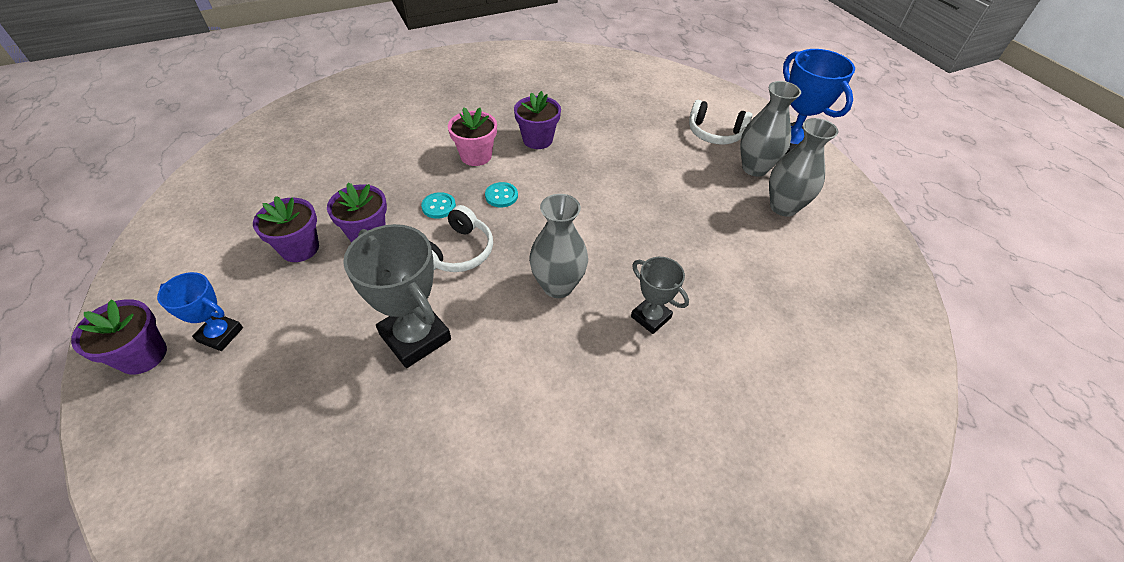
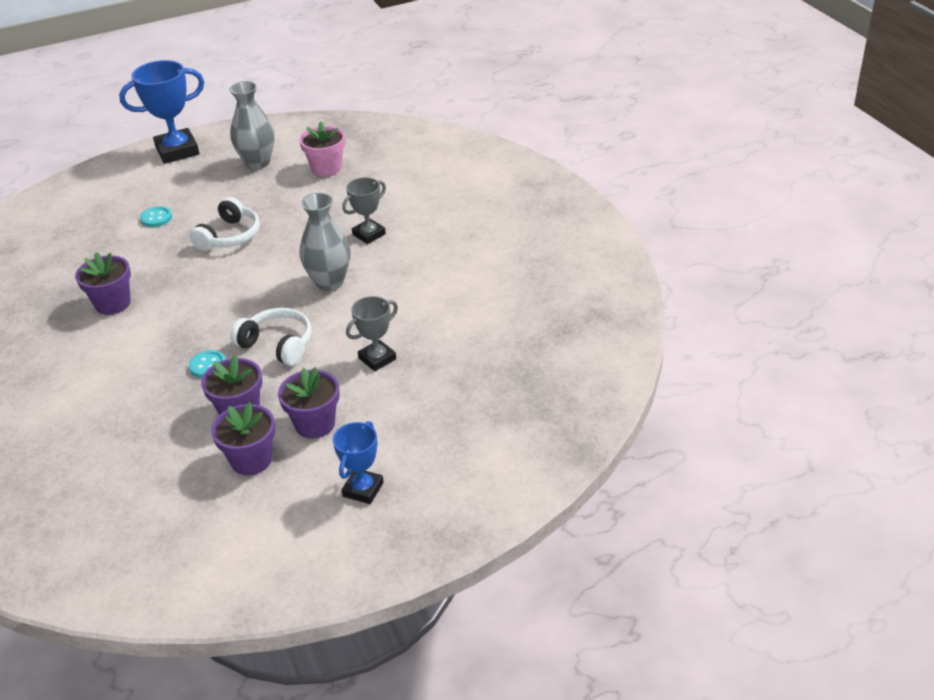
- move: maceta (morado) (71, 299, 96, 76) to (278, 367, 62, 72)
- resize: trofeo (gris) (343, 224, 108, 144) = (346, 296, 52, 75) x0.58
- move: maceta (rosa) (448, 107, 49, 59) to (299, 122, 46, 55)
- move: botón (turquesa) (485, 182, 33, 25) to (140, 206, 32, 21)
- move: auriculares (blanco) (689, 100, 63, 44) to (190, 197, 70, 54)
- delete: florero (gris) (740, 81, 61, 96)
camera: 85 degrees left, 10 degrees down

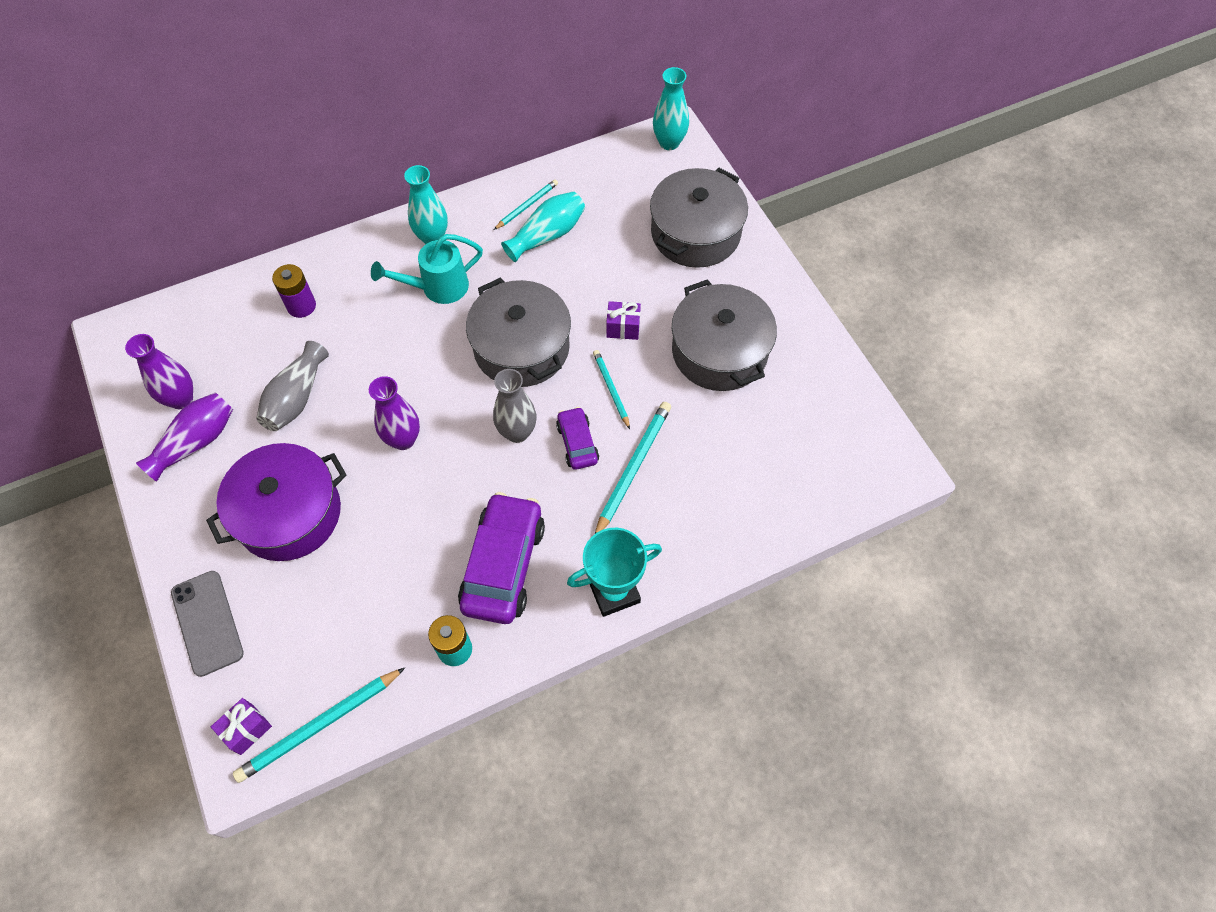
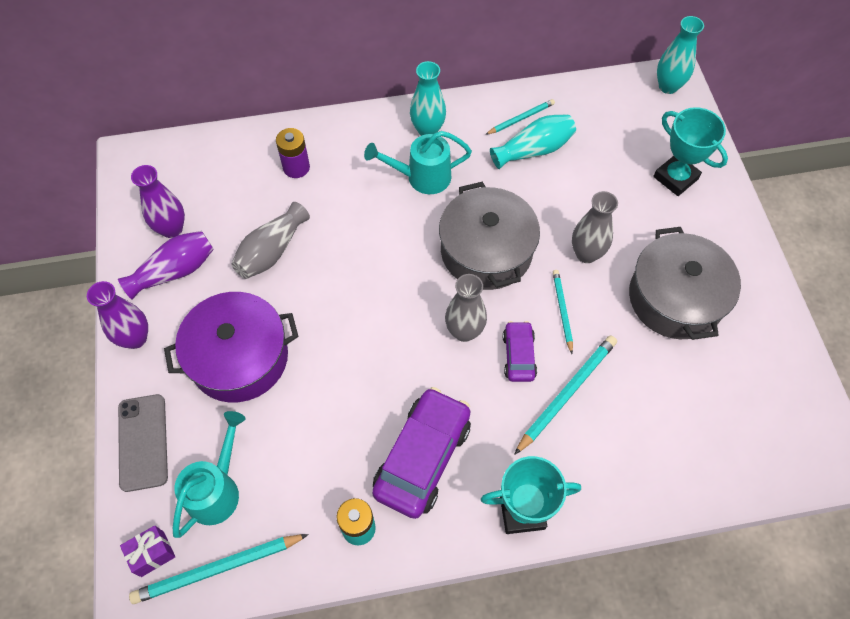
- move: florero (morado) (369, 376, 51, 74) to (87, 281, 61, 68)
- replace: regalo (morado) (606, 301, 35, 39) to florero (gris) (572, 191, 46, 72)
- replace: olla (gris) (650, 168, 98, 100) to trofeo (turquesa) (653, 107, 75, 89)
- insert: regadera (turquesa) (173, 411, 73, 127)
camera: 15 degrees right, 0 degrees up

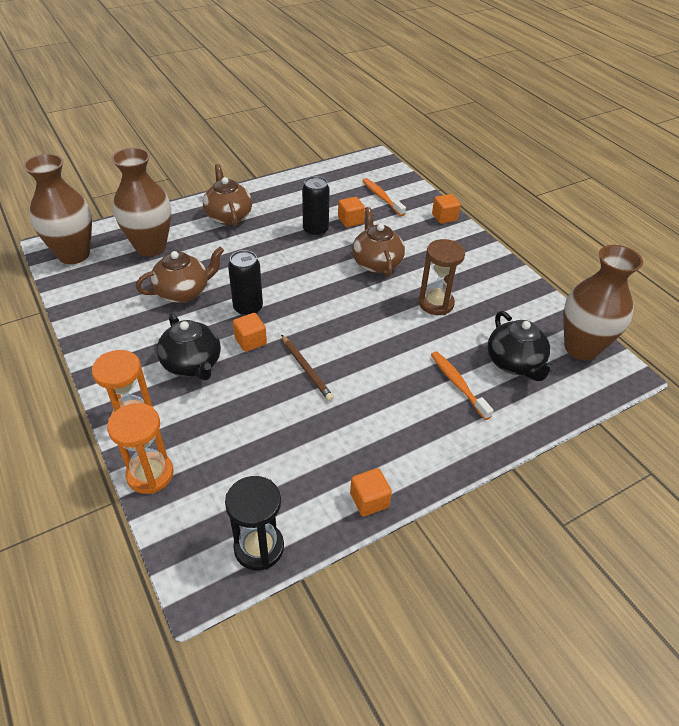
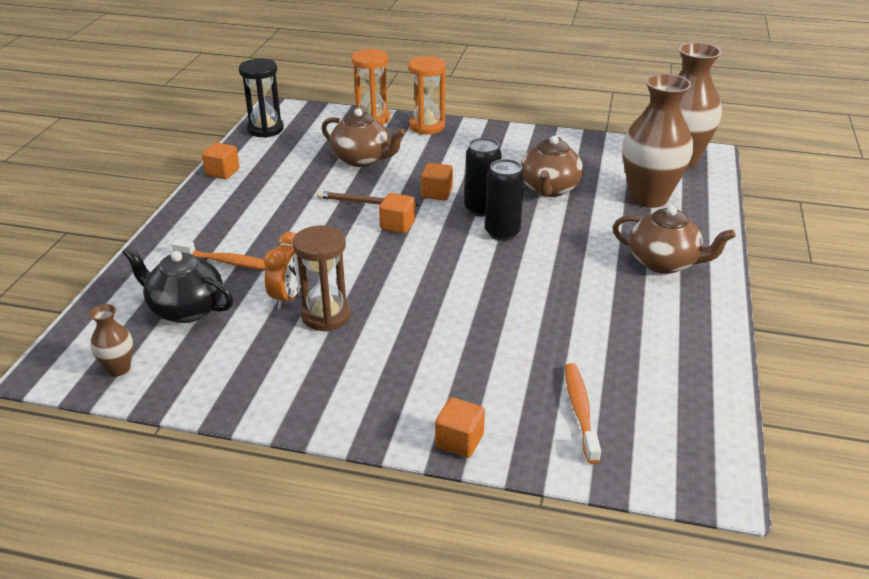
- delete: tetera (negro) (157, 313, 64, 67)
- move: lata (negro) (302, 176, 28, 61) to (485, 159, 39, 82)
- move: cubo (naranja) (338, 197, 27, 30) to (379, 193, 36, 41)
- move: tetera (marrón) (352, 207, 53, 70) to (322, 108, 84, 59)
- rotate: cepillo de dientes (naranja) (362, 178, 44, 38) = (565, 363, 36, 101) 105 degrees counterclockwise
- resize: florero (marrón) (563, 245, 80, 115) = (89, 304, 44, 72) x0.46
- insert: despertador (naranja) (264, 232, 37, 77)
camera: 135 degrees right, 10 degrees down

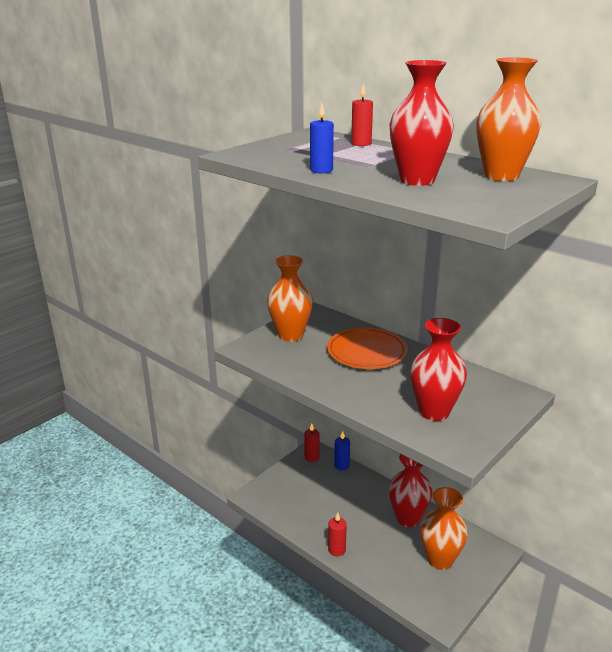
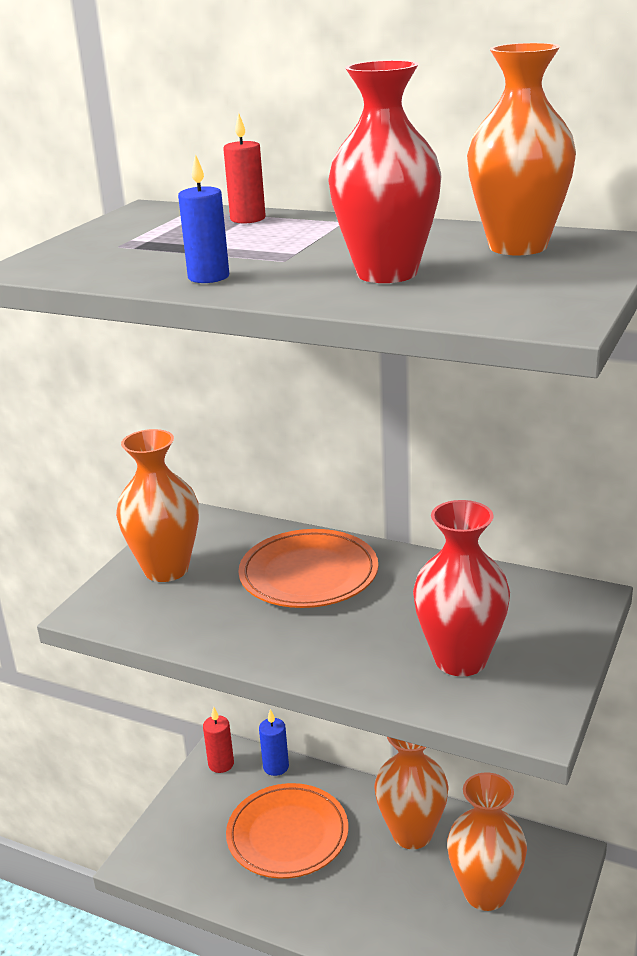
- delete: vela (rojo) (328, 512, 19, 44)
- recolor: florero (rojo) (389, 454, 44, 73) to florero (naranja) (374, 737, 75, 112)
- insert: plato (naranja) (226, 783, 122, 96)
camera: 15 degrees left, 0 degrees up

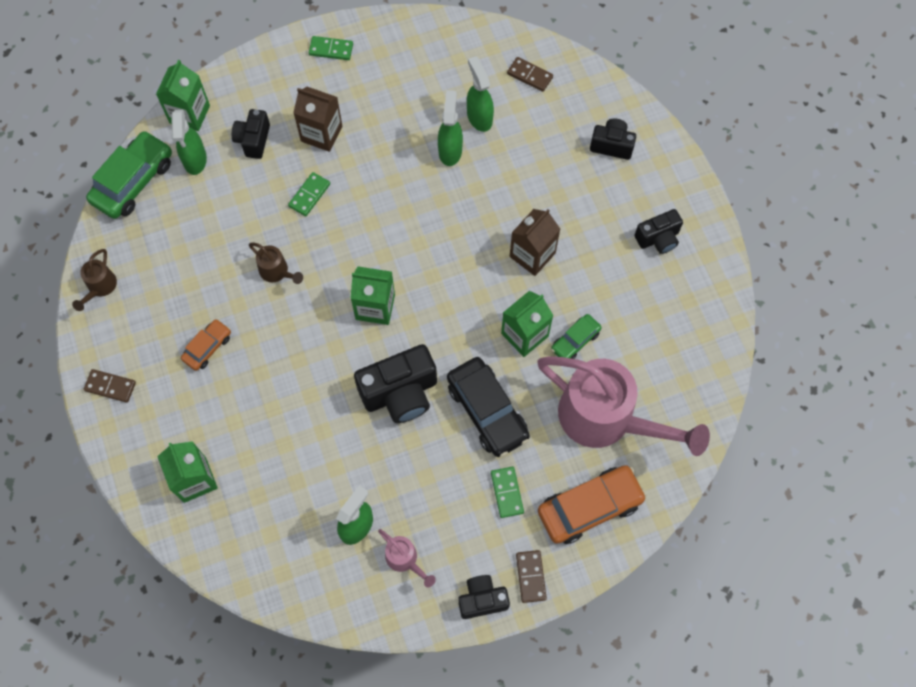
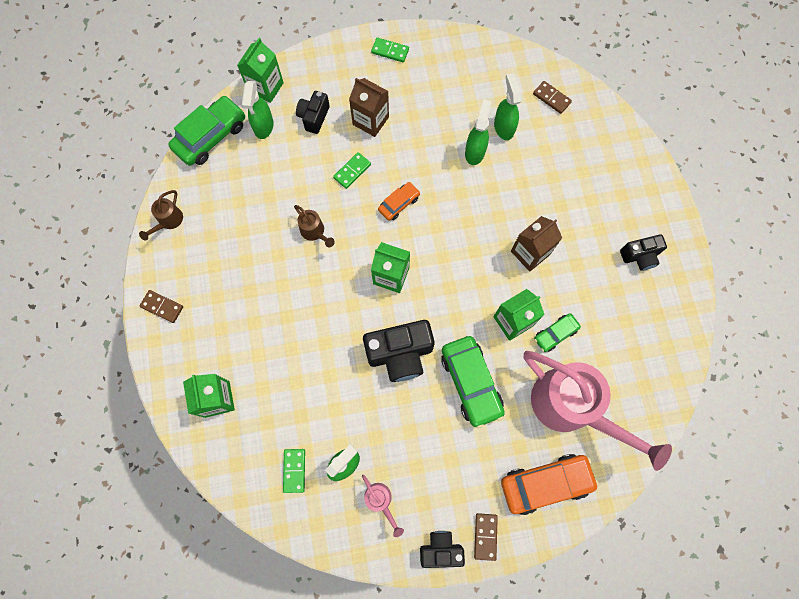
- move: coche (naranja) (181, 319, 50, 52) to (378, 182, 42, 39)
- recolor: coche (negro) (447, 357, 83, 100) to coche (verde) (441, 336, 64, 92)
- move: ficha de dominó (verde) (491, 467, 33, 51) to (283, 449, 22, 44)
- delete: cámara (negro) (590, 118, 46, 42)
camera: 10 degrees right, 5 degrees up

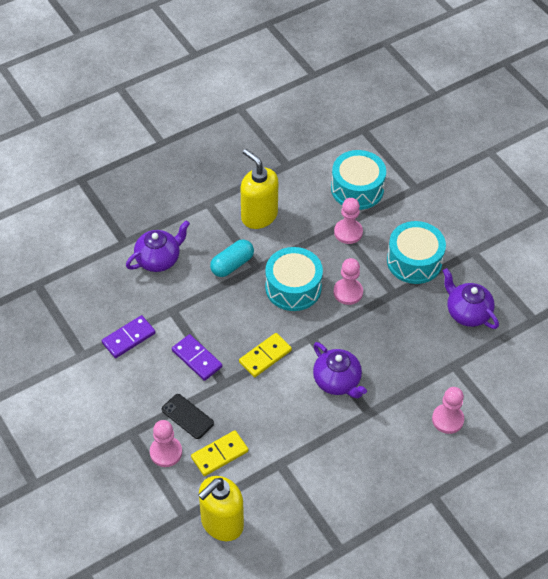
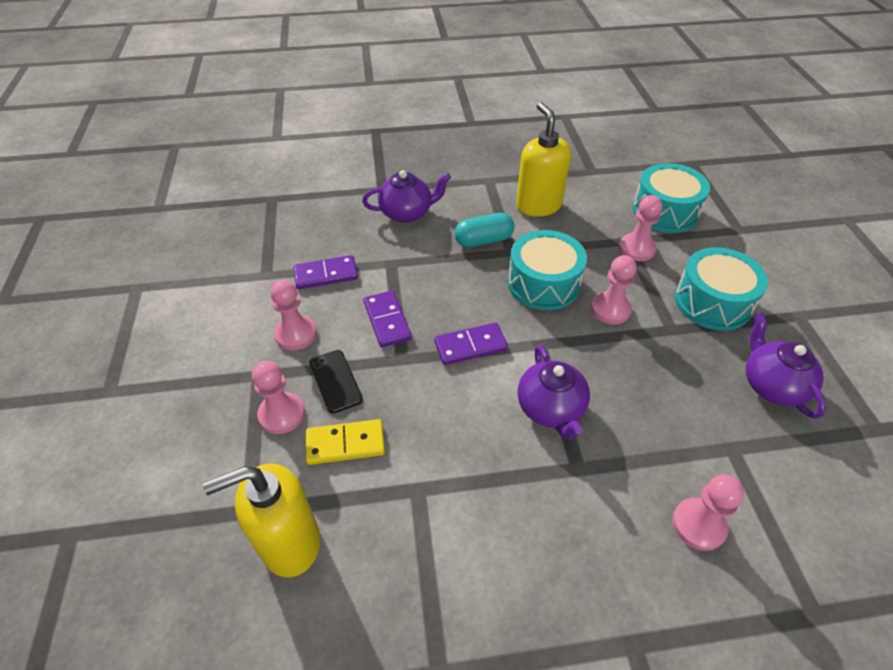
- recolor: ficha de dominó (amarillo) (239, 333, 53, 44) to ficha de dominó (morado) (434, 322, 74, 43)
- insert: peón (rosa) (270, 280, 47, 70)
camera: 25 degrees right, 5 degrees down

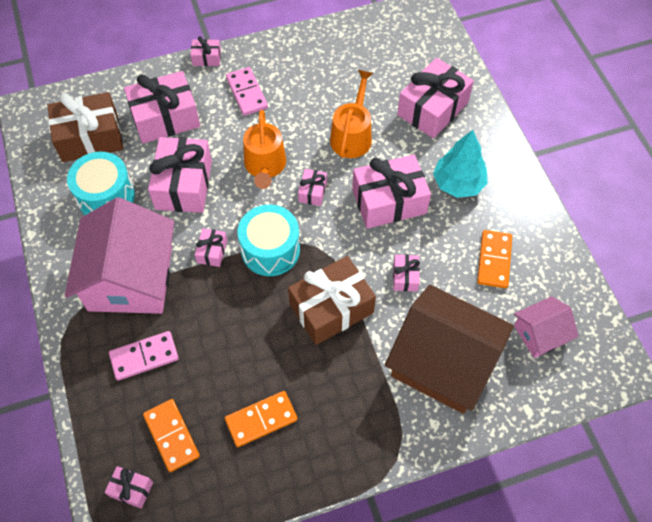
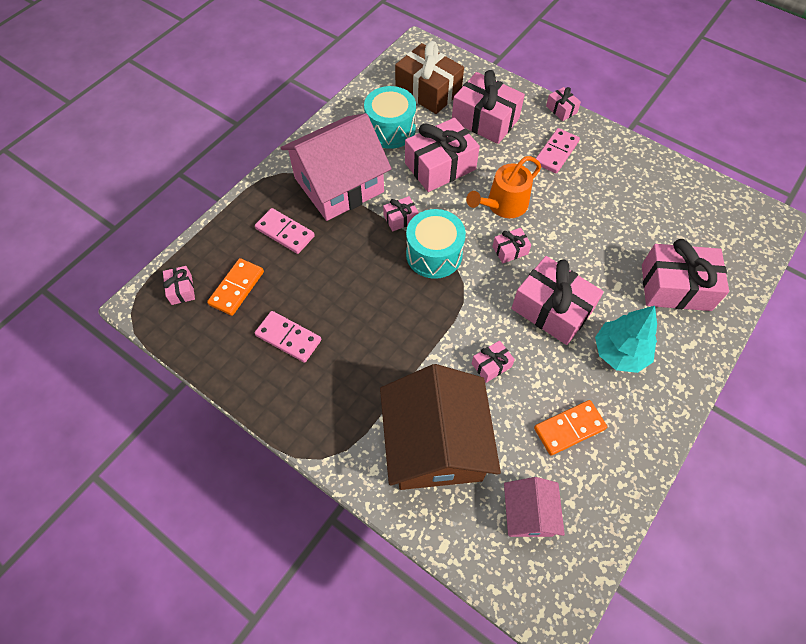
- recolor: ficha de dominó (naranja) (225, 391, 73, 56) to ficha de dominó (rosa) (255, 311, 66, 52)
- delete: regalo (marrón) (288, 256, 88, 89)
- delete: regadera (naranja) (330, 70, 43, 88)
- rotate: casa (rosa) (514, 296, 65, 62) = (504, 477, 61, 60) 60 degrees clockwise
camera: 55 degrees right, 0 degrees up

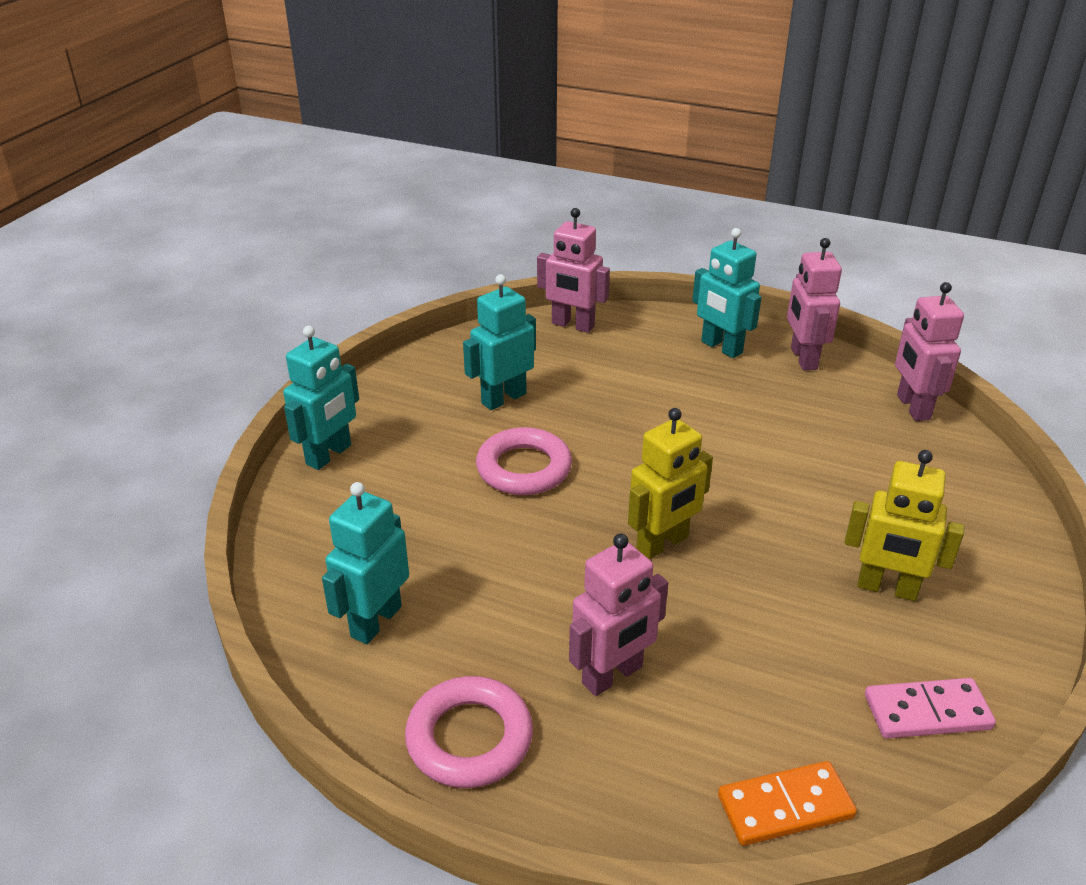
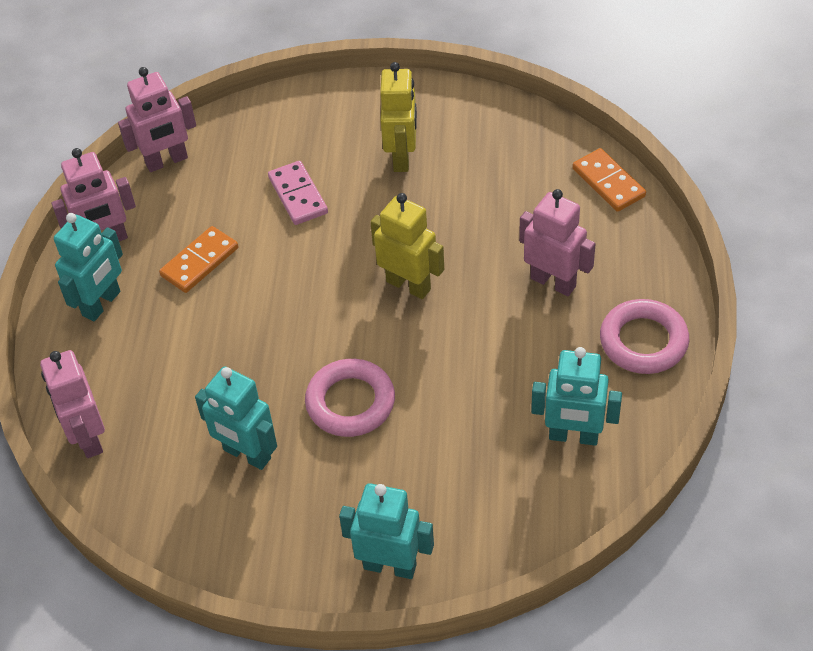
- rotate: robot (rosa) (537, 208, 73, 125) = (40, 350, 65, 108) 150 degrees clockwise
- move: ficha de dominó (rosa) (865, 678, 131, 60) to (268, 161, 60, 64)
- insert: ficha de dominó (naranja) (159, 226, 79, 67)
camera: 105 degrees left, 15 degrees up

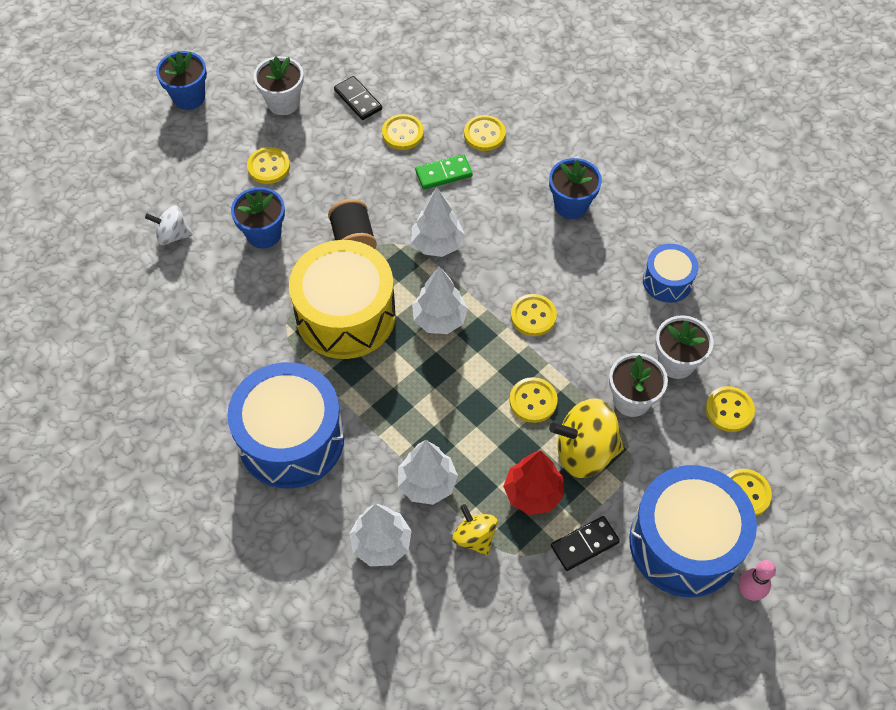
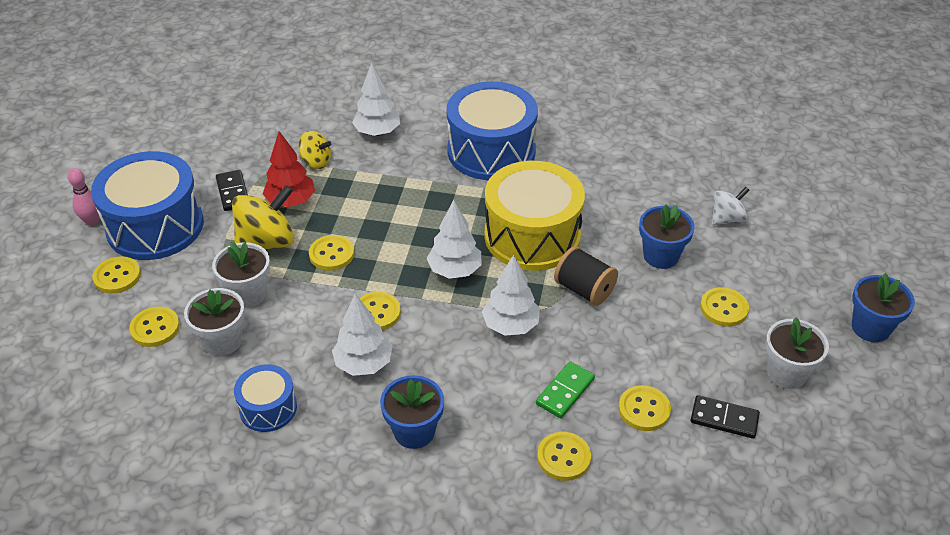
- move: árbol (blanco) (398, 440, 60, 65) to (332, 294, 61, 82)
- rotate: ficha de dominó (negro) (551, 516, 69, 55) = (216, 170, 32, 41) 45 degrees counterclockwise
camera: 145 degrees right, 15 degrees down

